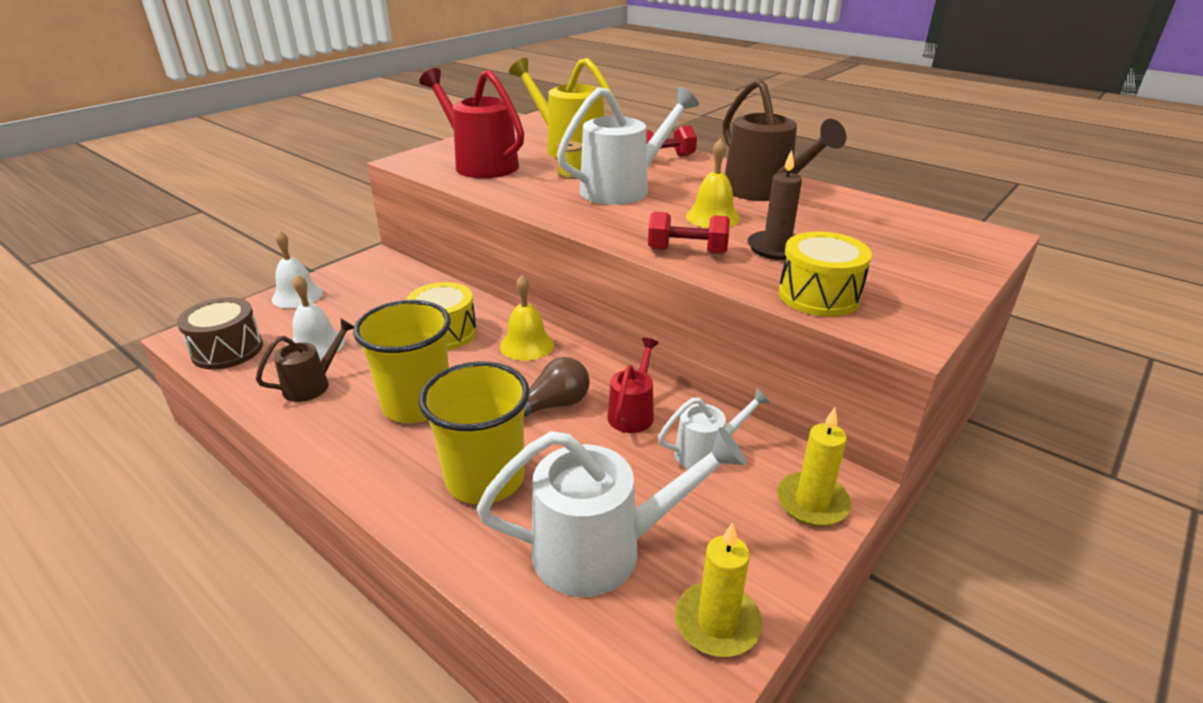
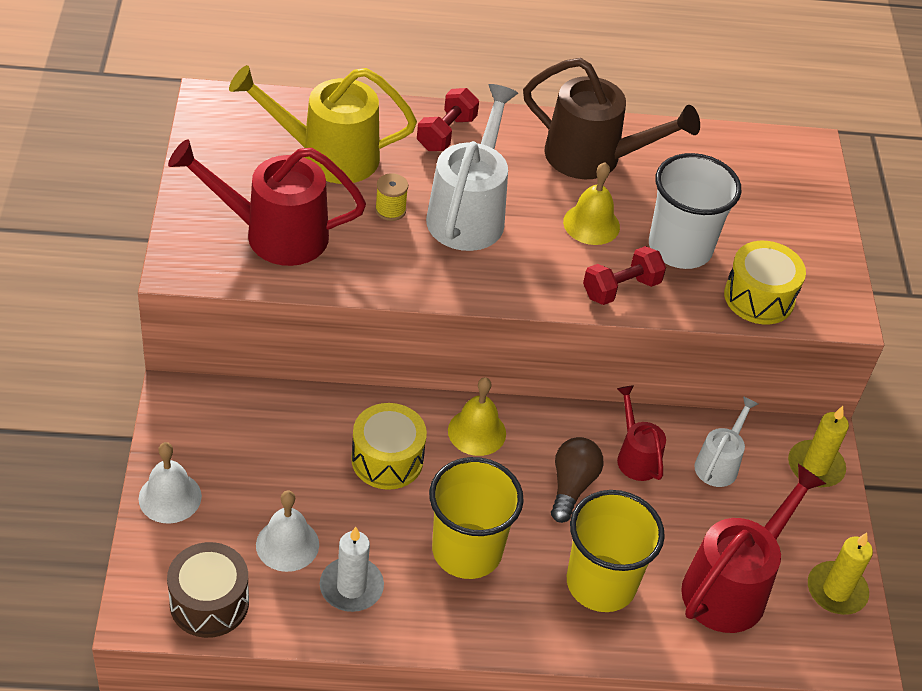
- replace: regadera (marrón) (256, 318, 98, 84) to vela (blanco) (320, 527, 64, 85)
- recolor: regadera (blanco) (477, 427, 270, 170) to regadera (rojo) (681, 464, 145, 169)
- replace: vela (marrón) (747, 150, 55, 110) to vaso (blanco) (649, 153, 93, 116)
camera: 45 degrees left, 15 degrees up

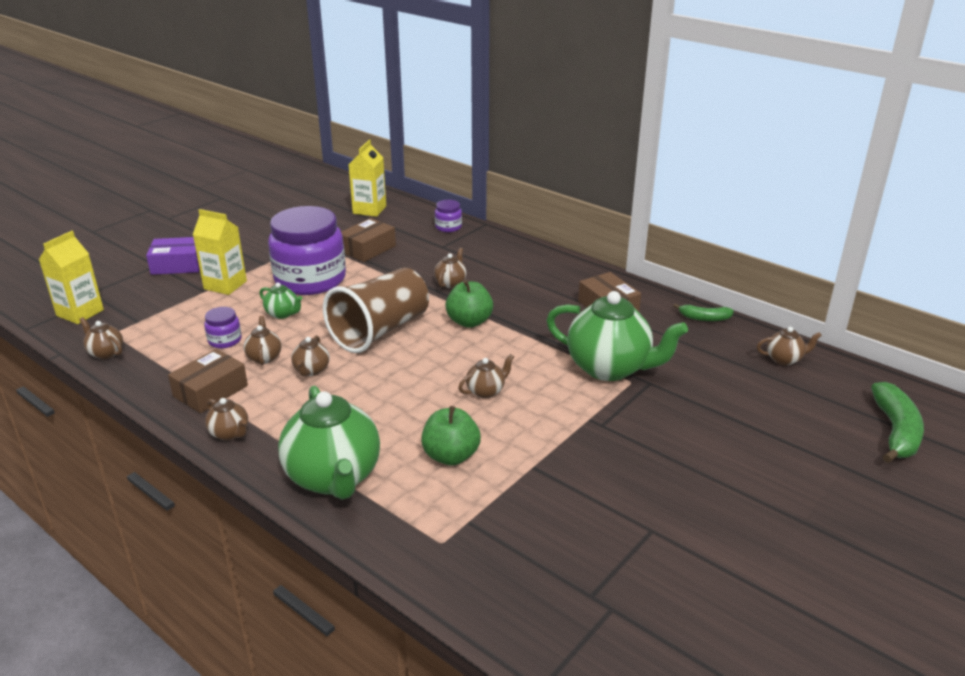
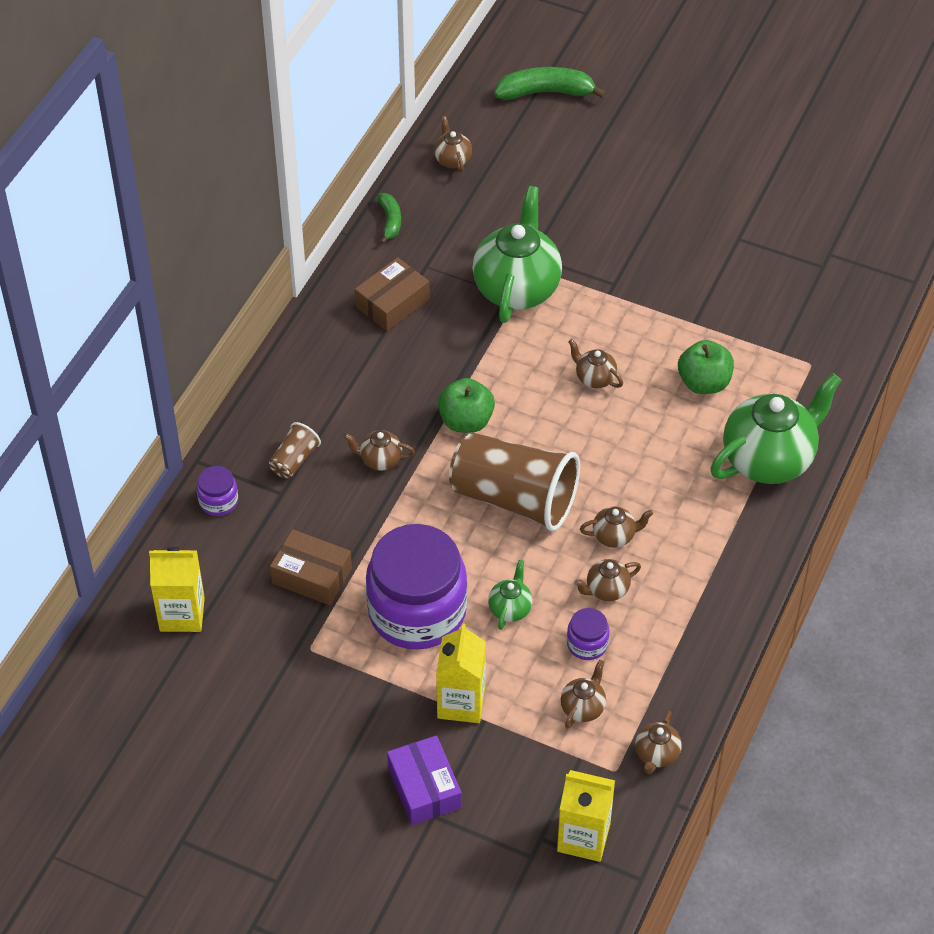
- delete: caja (marrón) (168, 349, 80, 64)
- move: tetera (marrón) (205, 398, 43, 43) to (561, 660, 45, 69)
- insert: vaso (marrón) (269, 422, 52, 56)
camera: 105 degrees left, 20 degrees up

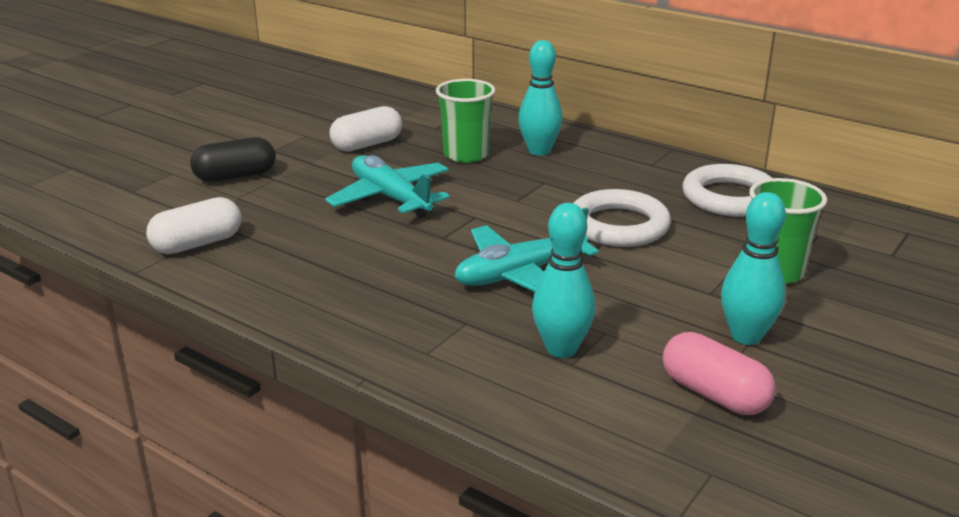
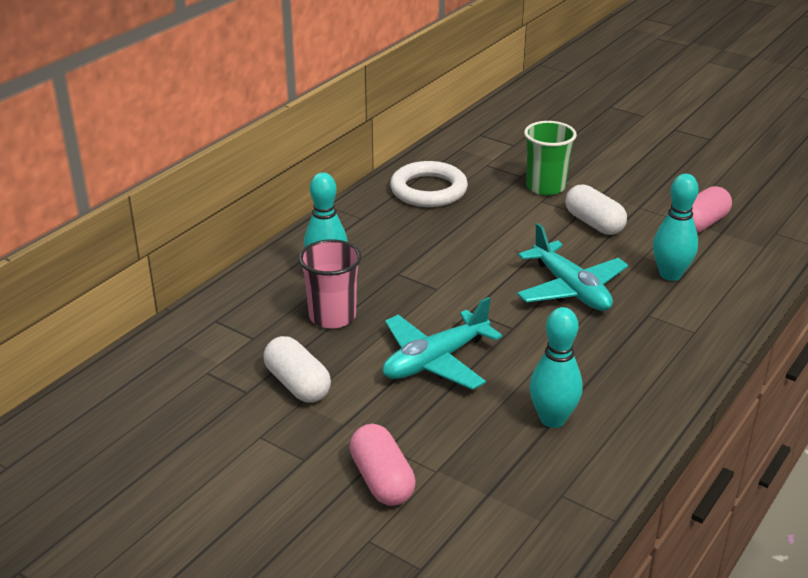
- move: cápsula (blanco) (146, 197, 95, 57) to (565, 184, 62, 51)
- recolor: cápsula (negro) (190, 137, 86, 45) to cápsula (rosa) (349, 424, 67, 82)
- recolor: vaso (verde) (436, 79, 59, 84) to vaso (rosa) (299, 239, 62, 90)
- delete: anillo (blanco) (574, 189, 97, 58)
- move: bolo (turquesa) (721, 192, 65, 153) to (529, 307, 54, 121)
camera: 90 degrees left, 5 degrees up

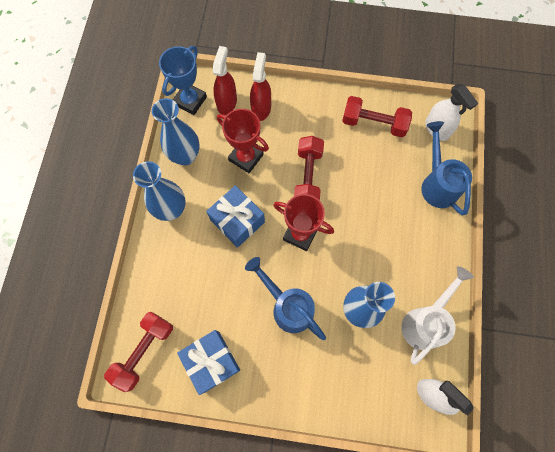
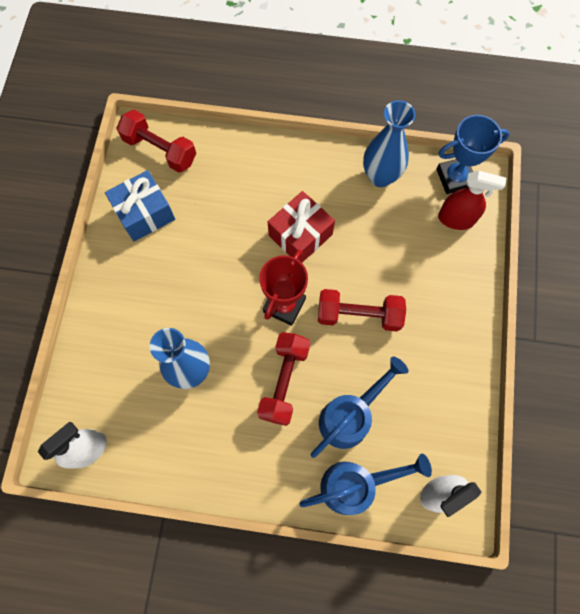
- delete: florero (azul) (133, 161, 53, 60)
- rotate: trofeo (azul) (159, 46, 48, 69) = (436, 115, 74, 79) 45 degrees counterclockwise
- recolor: regalo (azul) (206, 185, 59, 63) to regalo (rojo) (268, 191, 67, 72)
- delete: trofeo (rojo) (217, 109, 52, 64)
- move: regadera (azul) (245, 257, 81, 83) to (310, 357, 98, 101)
- delete: pulverizador (rojo) (250, 52, 21, 69)
- move: mancuerna (rojo) (342, 96, 70, 41) to (257, 332, 53, 94)
- delete: regadera (blanco) (401, 266, 73, 99)
camera: 90 degrees right, 0 degrees up

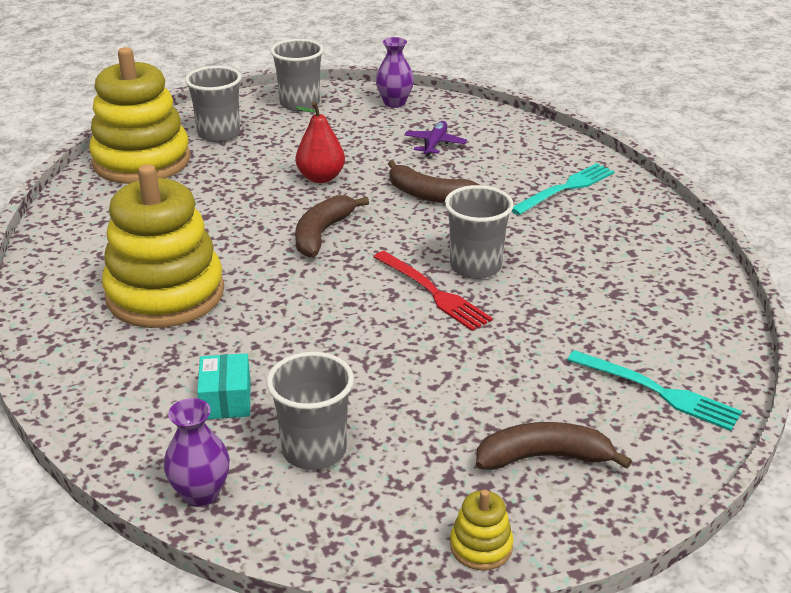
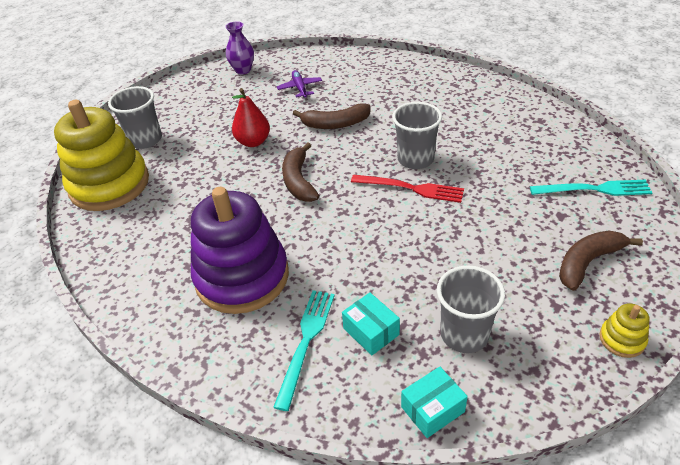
- recolor: juguete apilable (amarillo) (102, 164, 122, 164) to juguete apilable (morado) (191, 187, 98, 127)
- replace: florero (morado) (164, 398, 66, 109) to caja (turquesa) (401, 366, 67, 72)
- delete: vaso (gris) (270, 39, 54, 72)
- move: tenedor (turquesa) (512, 163, 103, 52) to (273, 290, 62, 121)
camera: 30 degrees left, 10 degrees up

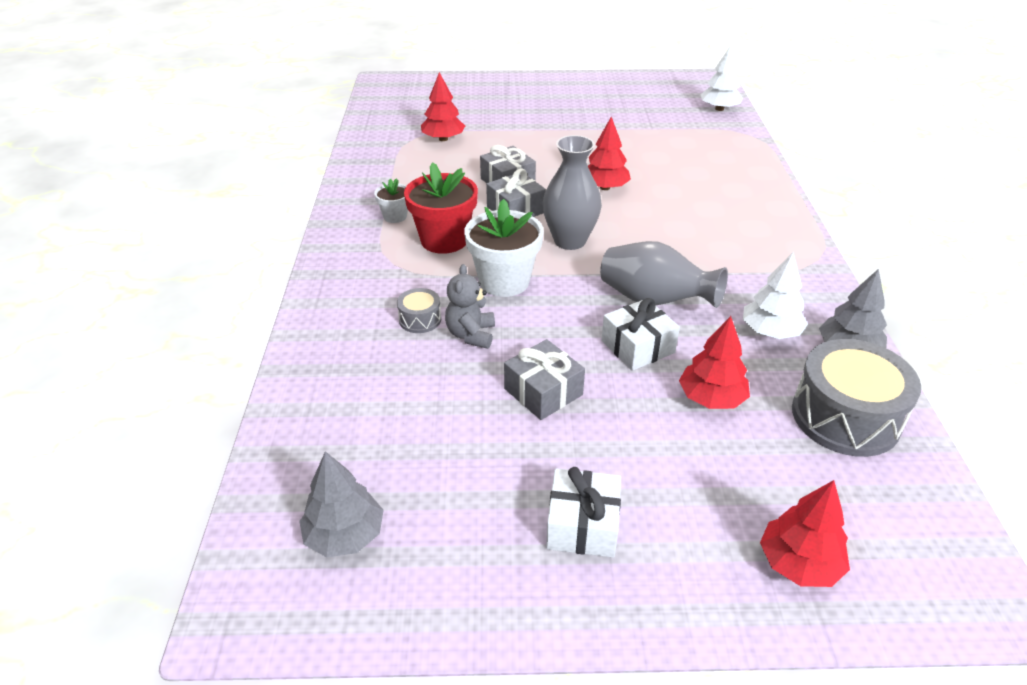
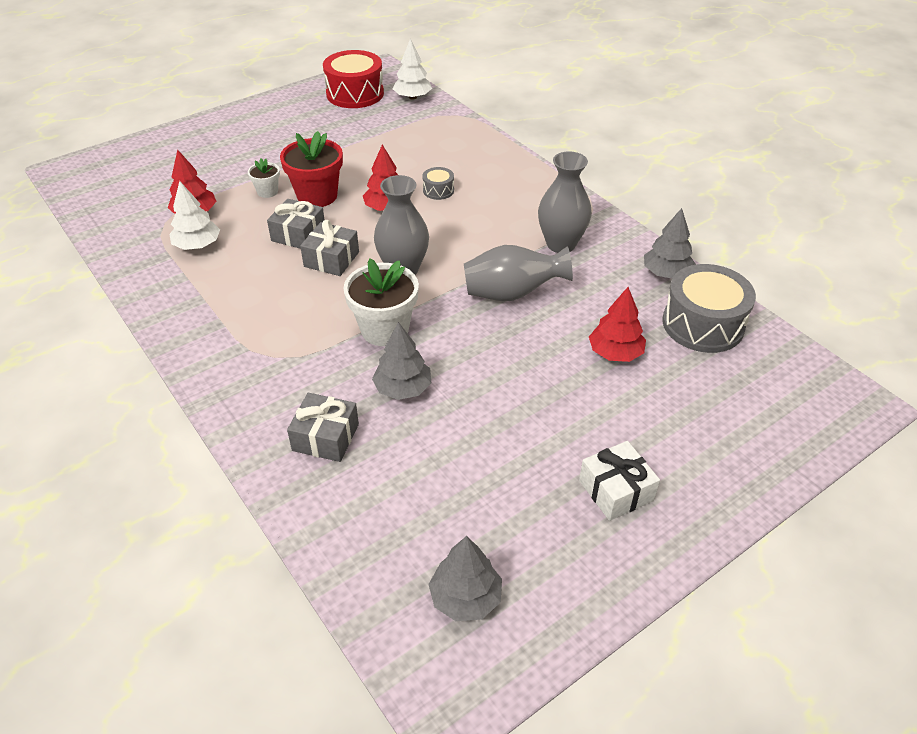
- move: maceta (blanco) (374, 178, 34, 45) to (248, 159, 32, 39)
- move: tambor (gris) (397, 288, 44, 45) to (422, 167, 32, 33)
- move: maceta (rojo) (404, 162, 74, 92) to (280, 131, 63, 76)
- replace: osito (gris) (445, 264, 50, 85) to árbol (gris) (372, 322, 59, 78)
- move: regalo (gris) (504, 339, 81, 81) to (287, 393, 72, 69)
- delete: regalo (blanco) (601, 298, 79, 73)
- move: árbol (blanco) (743, 252, 65, 87) to (170, 181, 50, 69)
- delete: árbol (rojo) (760, 480, 90, 107)
- insert: tambor (rojo) (323, 50, 61, 58)
- insert: florero (gris) (538, 151, 54, 102)
camera: 35 degrees left, 5 degrees up

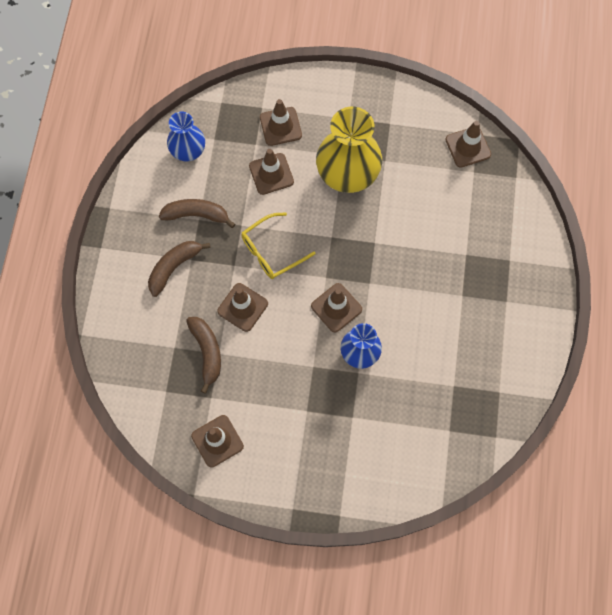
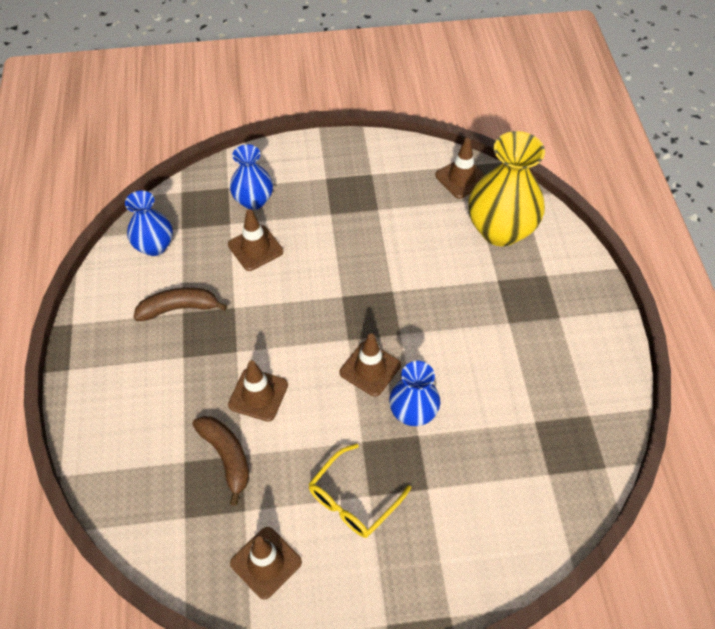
- delete: plátano (marrón) (148, 241, 62, 56)
- move: gafas (amarillo) (241, 212, 75, 67) to (309, 444, 102, 94)
- replace: cono de tráfico (marrón) (260, 99, 42, 47) to florero (azul) (230, 144, 43, 66)
- move: florero (amarillo) (316, 107, 66, 86) to (468, 131, 77, 115)
camera: 15 degrees left, 15 degrees down

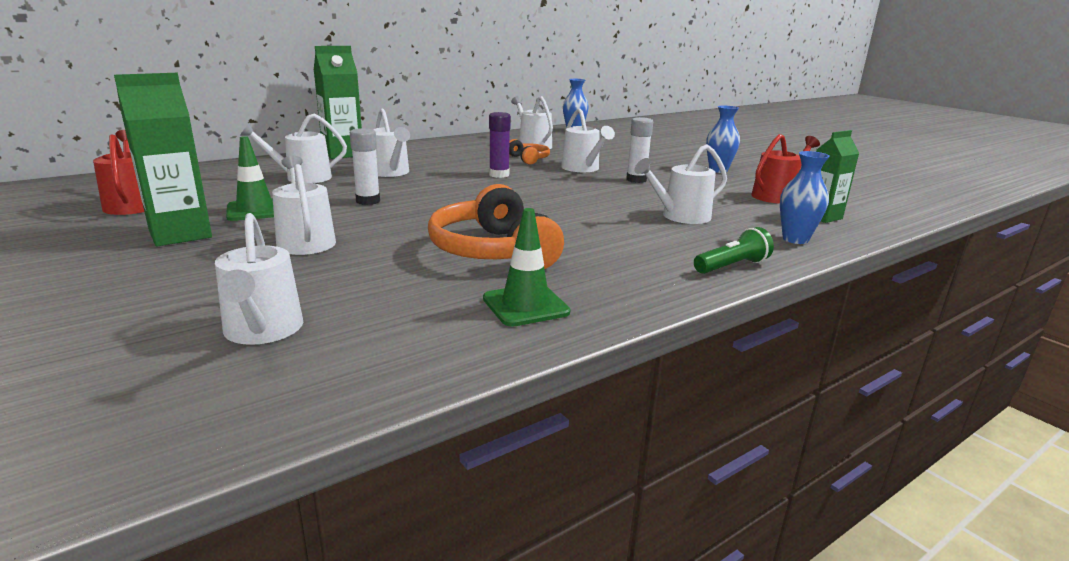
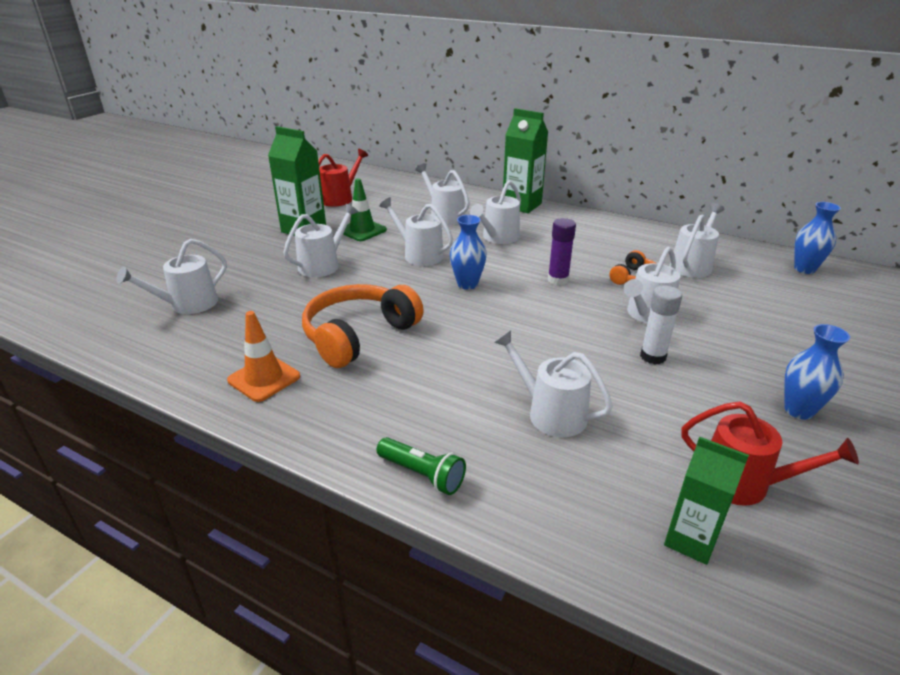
- replace: barra de pegamento (blanco) (350, 128, 30, 77) to regadera (blanco) (379, 197, 74, 69)
- recolor: cono de tráfico (verde) (483, 208, 87, 119) to cono de tráfico (naranja) (227, 311, 73, 91)
- move: florero (azul) (780, 151, 50, 93) to (450, 215, 37, 75)
camera: 65 degrees right, 10 degrees up

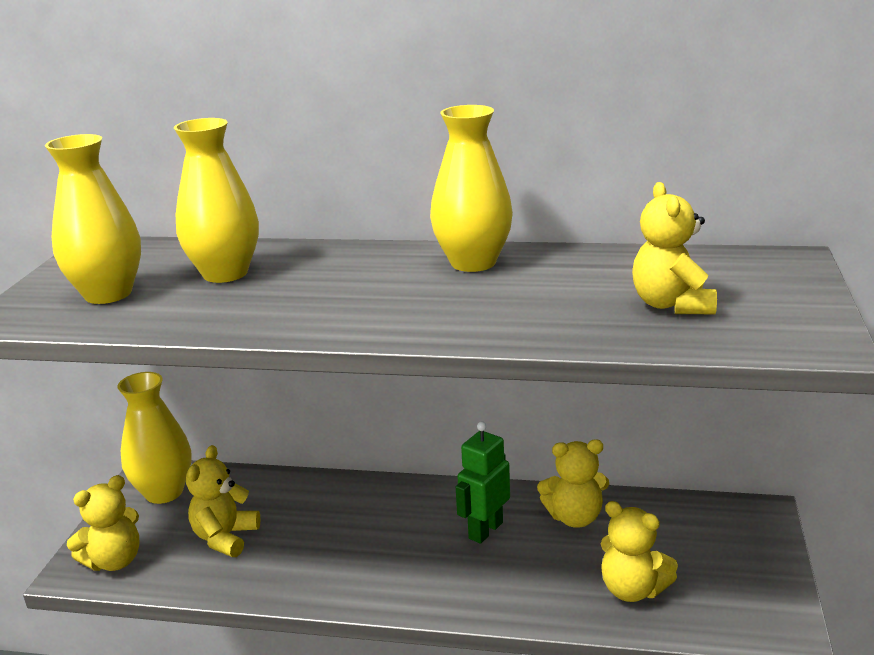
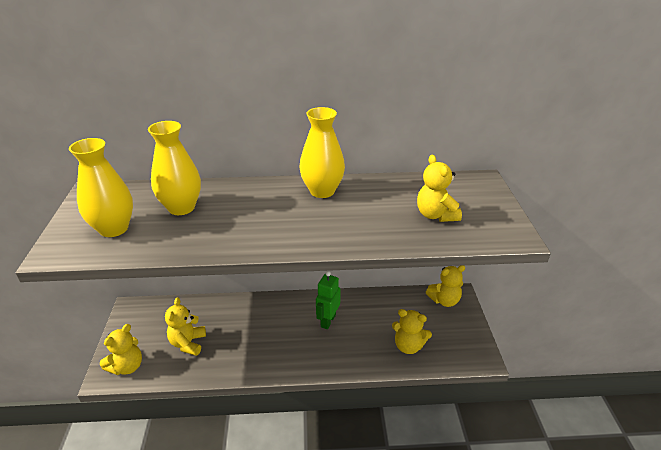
- delete: florero (amarillo) (117, 372, 75, 132)
- move: osito (amarillo) (537, 439, 72, 89) to (426, 265, 39, 42)
camera: 15 degrees left, 10 degrees up

